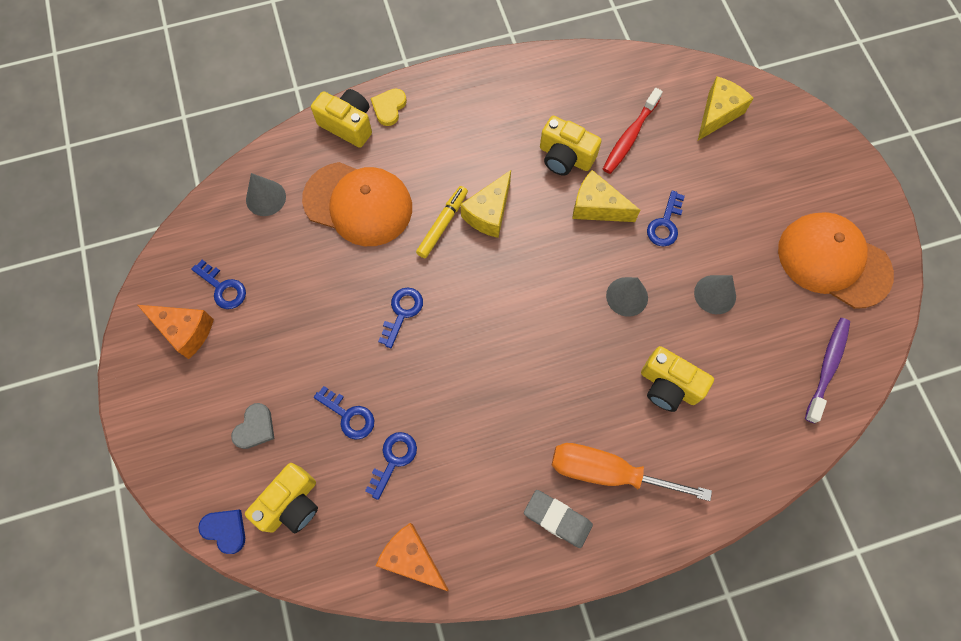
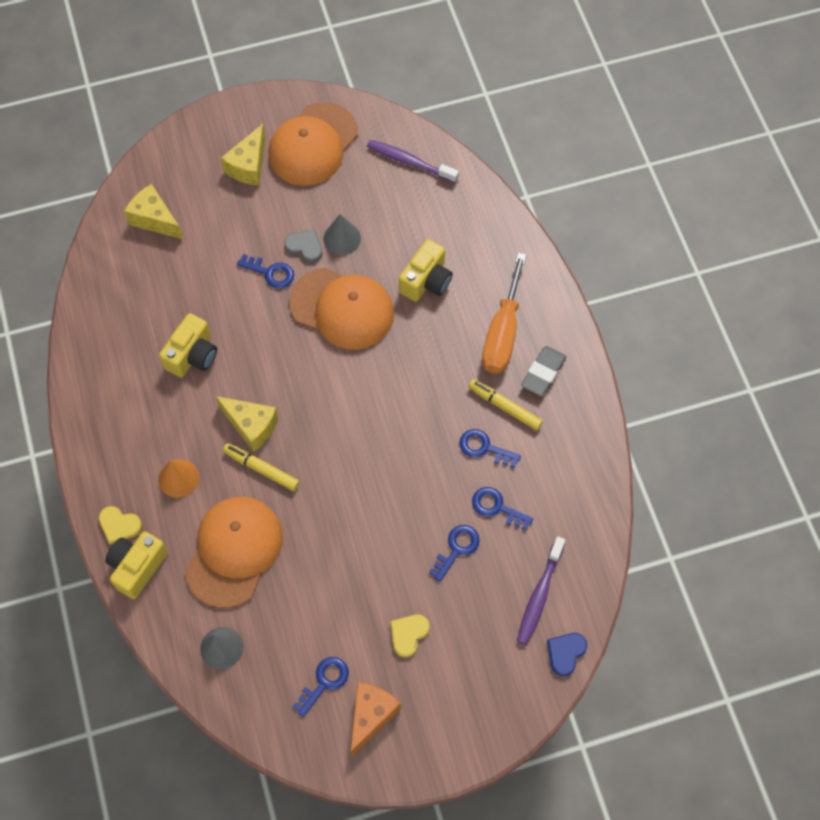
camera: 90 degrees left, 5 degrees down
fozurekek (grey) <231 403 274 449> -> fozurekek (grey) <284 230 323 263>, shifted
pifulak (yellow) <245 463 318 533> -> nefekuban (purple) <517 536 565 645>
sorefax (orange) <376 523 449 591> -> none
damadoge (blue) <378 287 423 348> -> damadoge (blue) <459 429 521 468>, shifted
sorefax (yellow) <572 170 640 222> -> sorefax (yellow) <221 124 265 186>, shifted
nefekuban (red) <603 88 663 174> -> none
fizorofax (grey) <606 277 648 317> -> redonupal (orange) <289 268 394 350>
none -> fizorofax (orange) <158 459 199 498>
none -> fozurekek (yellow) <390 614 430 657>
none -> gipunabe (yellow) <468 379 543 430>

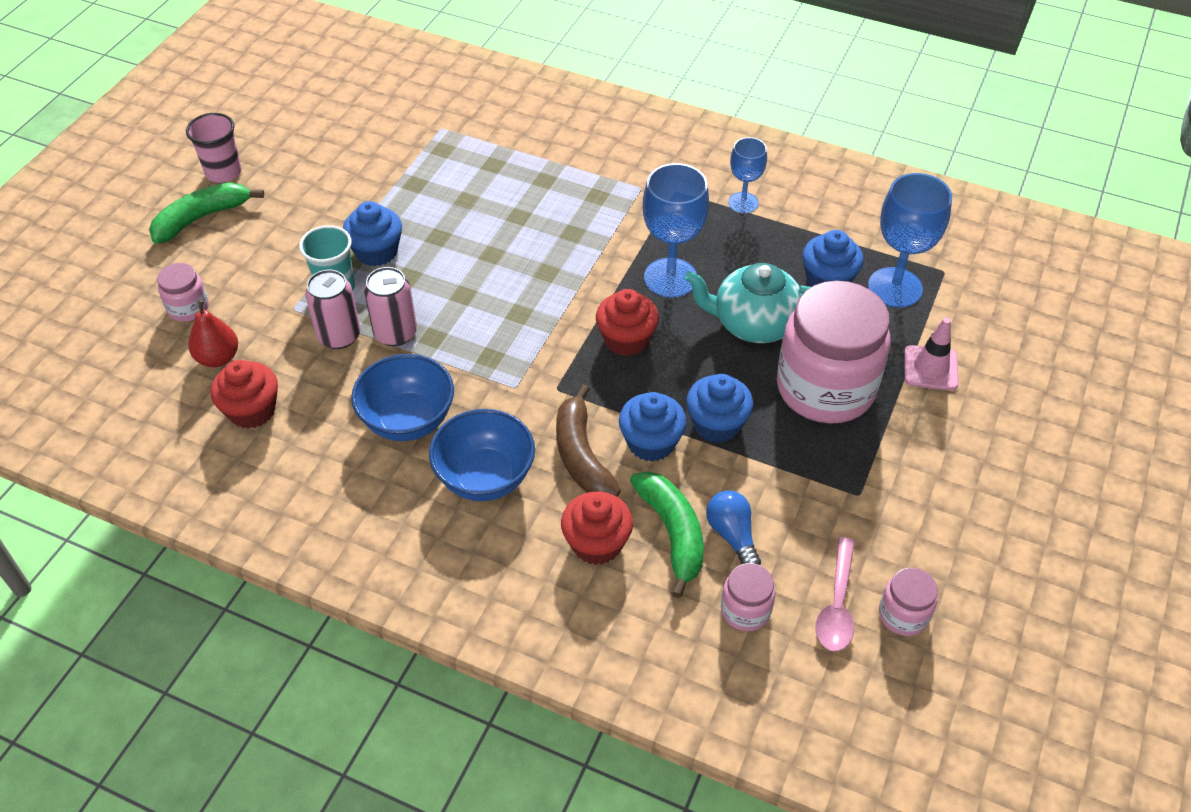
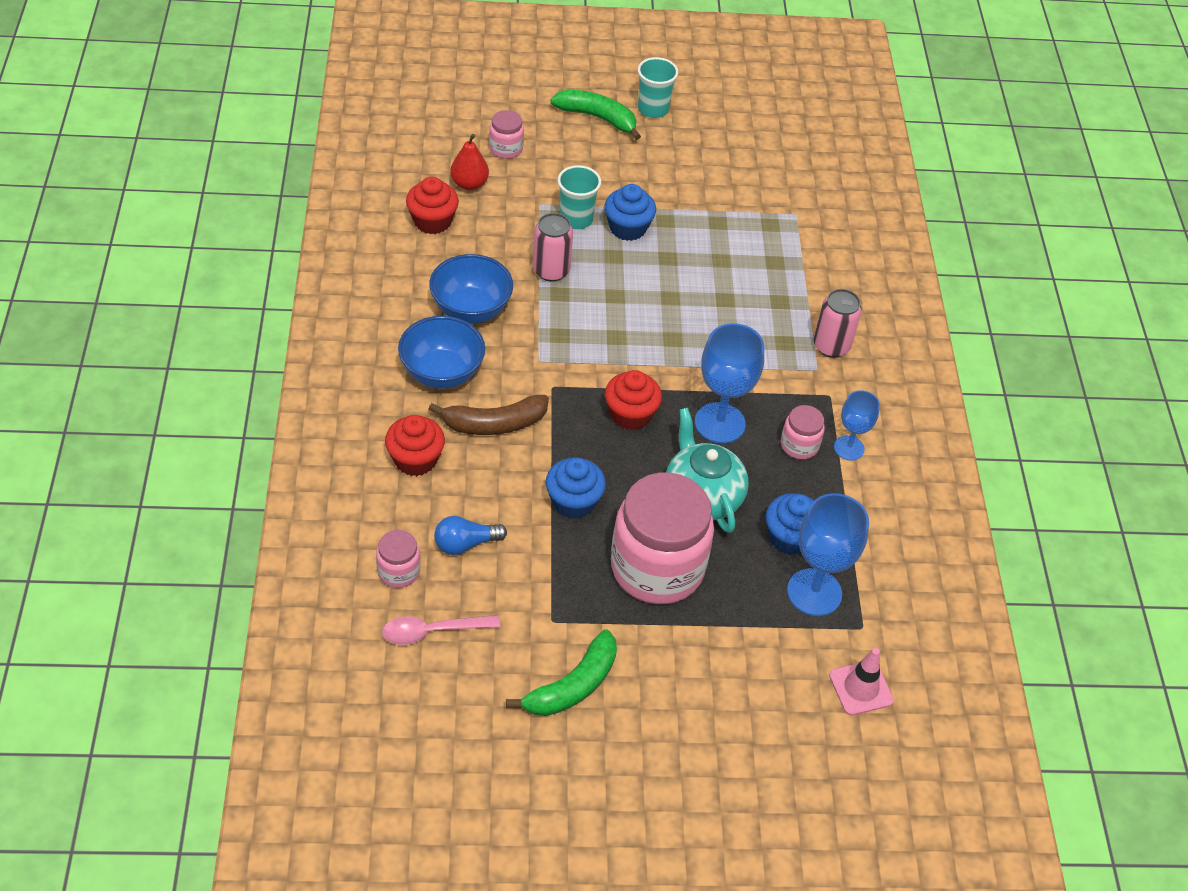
camera: 60 degrees right, 0 degrees up
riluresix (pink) <186 113 241 183> -> riluresix (turquoise) <638 57 678 118>
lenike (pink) <305 270 361 349> -> lenike (pink) <813 289 862 358>, shifted
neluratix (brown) <556 384 621 497> -> neluratix (brown) <428 395 549 435>, 150 degrees counterclockwise
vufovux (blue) <619 392 687 462> -> none
neluratix (green) <630 471 704 598> -> neluratix (green) <506 630 617 716>, shifted
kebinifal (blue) <706 490 761 565> -> kebinifal (blue) <434 516 507 555>, 150 degrees counterclockwise
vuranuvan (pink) <879 568 938 636> -> vuranuvan (pink) <781 405 825 459>, shifted
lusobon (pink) <904 317 959 391> -> lusobon (pink) <829 648 894 715>, shifted

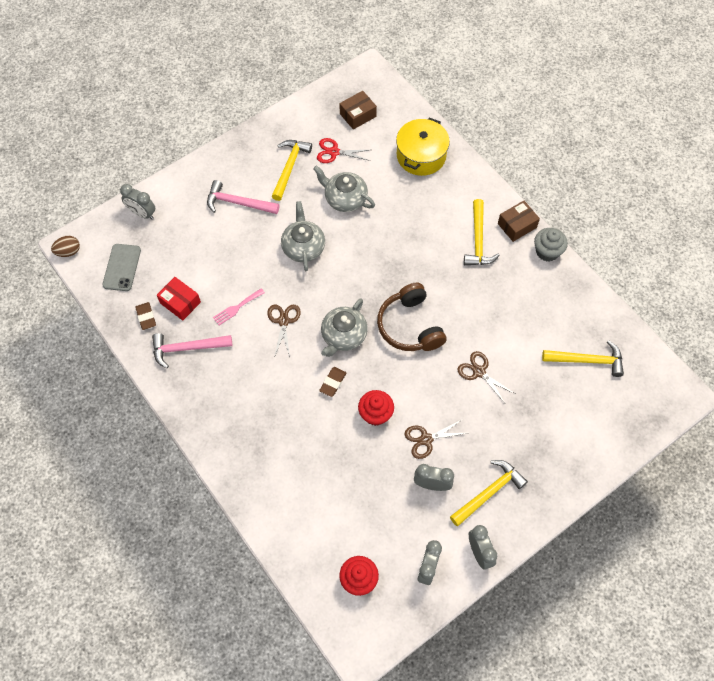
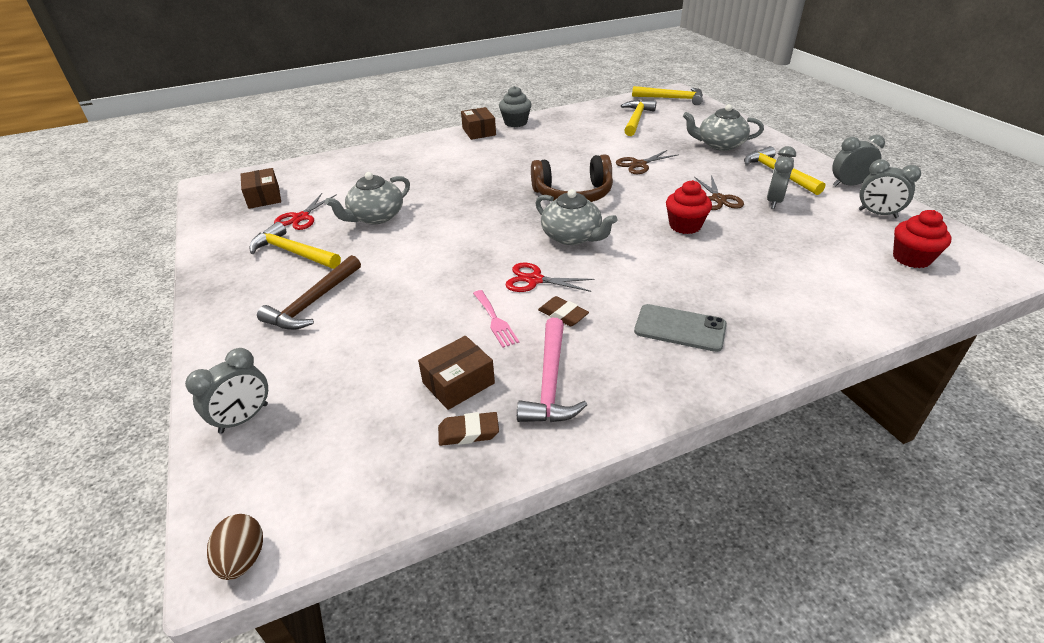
camera: 75 degrees left, 25 degrees down
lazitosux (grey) <102 244 141 291> -> lazitosux (grey) <634 304 727 352>, shifted
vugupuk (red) <157 277 201 321> -> vugupuk (brown) <418 336 495 410>
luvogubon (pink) <207 180 279 214> -> luvogubon (brown) <257 255 361 330>
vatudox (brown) <267 305 301 358> -> vatudox (red) <505 263 594 292>
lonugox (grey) <281 201 325 271> -> lonugox (grey) <683 104 764 151>, shifted
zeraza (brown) <319 367 346 397> -> zeraza (brown) <538 296 589 326>, shifted
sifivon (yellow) <396 117 450 176> -> none
luvogubon (yellow) <464 199 500 265> -> luvogubon (yellow) <632 86 703 105>, shifted

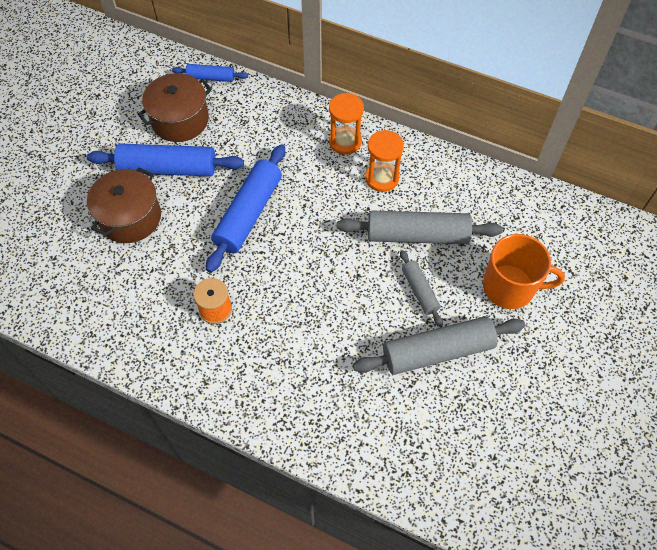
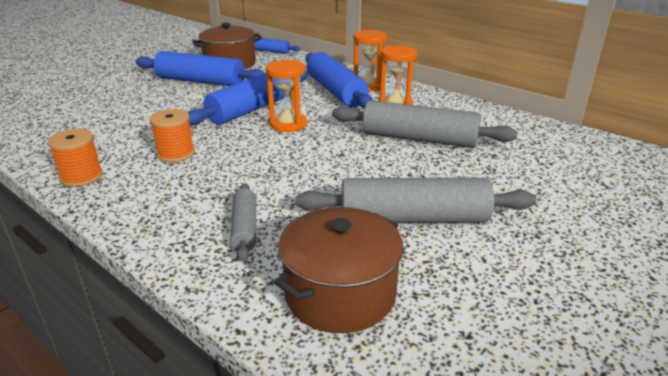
camera: 15 degrees right, 30 degrees down
sifivon (brown) <87 168 161 243> -> sifivon (brown) <274 207 404 333>, shifted
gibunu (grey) <400 250 443 327> -> gibunu (grey) <230 183 256 262>, shifted
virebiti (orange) <483 234 565 309> -> none
none -> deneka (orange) <48 129 103 187>
none -> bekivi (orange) <266 60 307 132>
none -> gibunu (blue) <306 52 373 109>

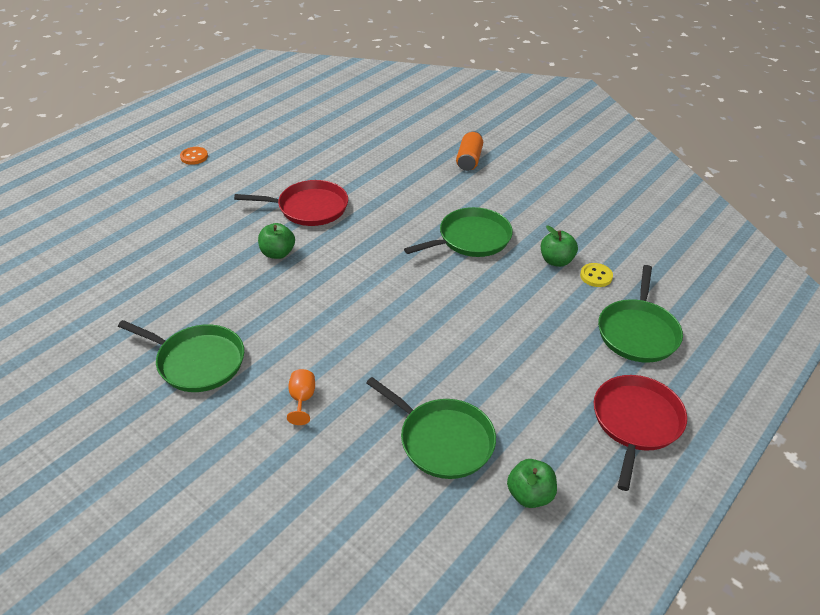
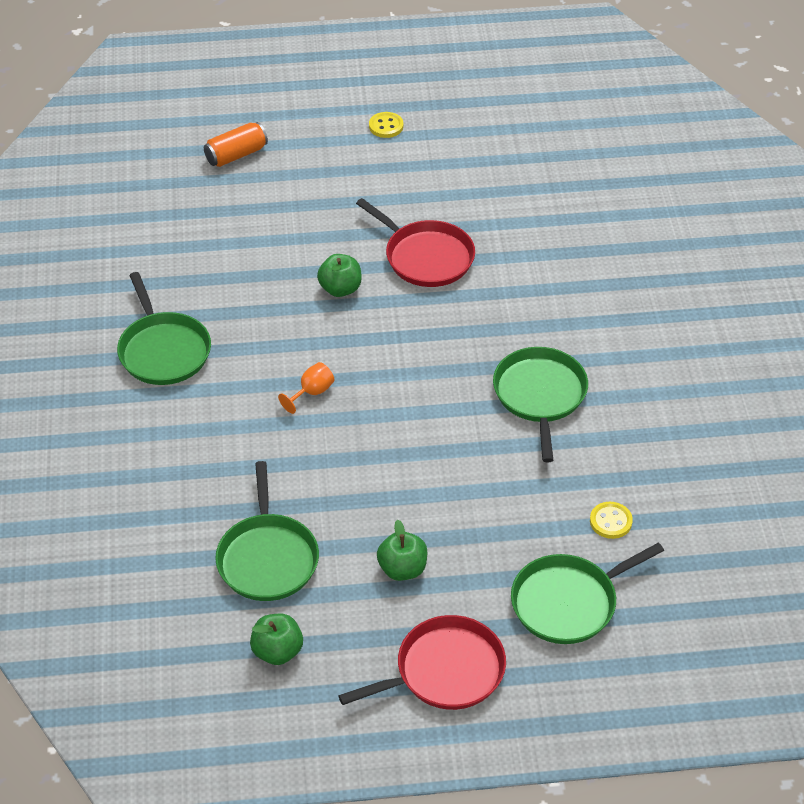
camera: 45 degrees right, 5 degrees up
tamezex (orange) <180 147 208 165> -> tamezex (yellow) <369 112 403 138>
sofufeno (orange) <287 369 315 425> -> sofufeno (orange) <278 362 335 414>, shifted
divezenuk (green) <404 207 513 257> -> divezenuk (green) <493 347 588 462>, 105 degrees counterclockwise
lenike (orange) <456 131 483 171> -> lenike (orange) <204 122 268 167>, shifted
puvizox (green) <541 225 578 267> -> puvizox (green) <377 520 427 581>, shifted

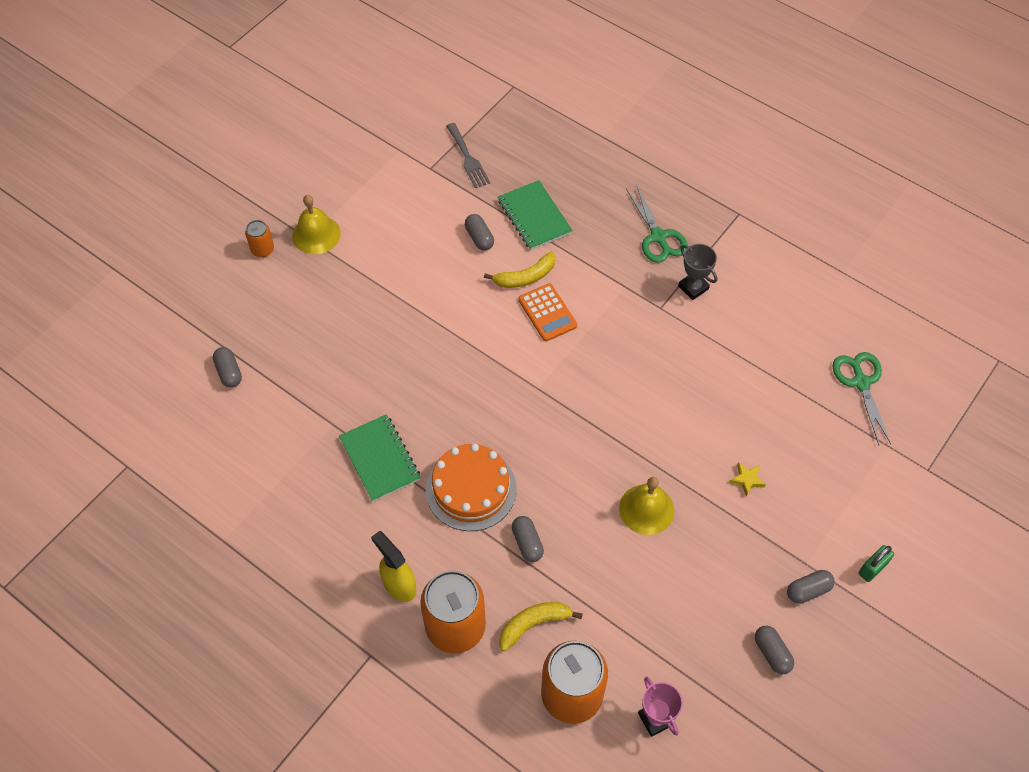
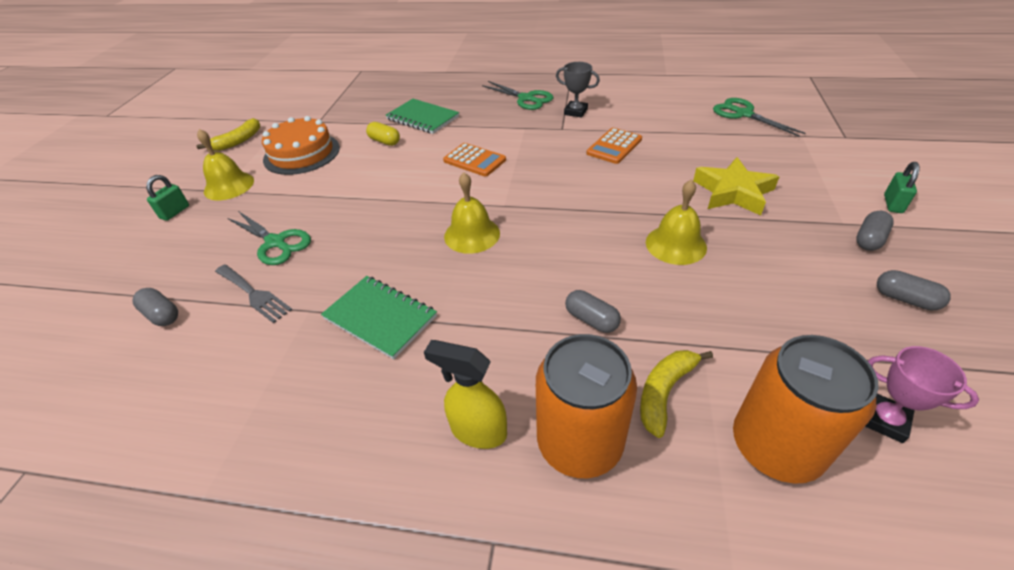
camera: 25 degrees left, 15 degrees down
lenike (orange) <245 220 274 257> -> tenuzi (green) <146 175 189 221>
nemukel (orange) <426 444 517 531> -> nemukel (orange) <262 116 340 175>, shifted
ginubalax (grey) <446 123 490 188> -> ginubalax (grey) <215 264 292 323>, shifted
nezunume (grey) <465 214 494 250> -> nezunume (yellow) <366 122 400 146>
neluratix (yellow) <484 252 555 288> -> neluratix (yellow) <196 118 260 151>, shifted
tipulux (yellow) <729 462 766 496> -> tipulux (yellow) <693 157 779 216>, x2.25
none -> vatudox (green) <228 211 311 265>
none -> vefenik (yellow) <444 173 500 254>
none -> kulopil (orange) <587 128 642 164>

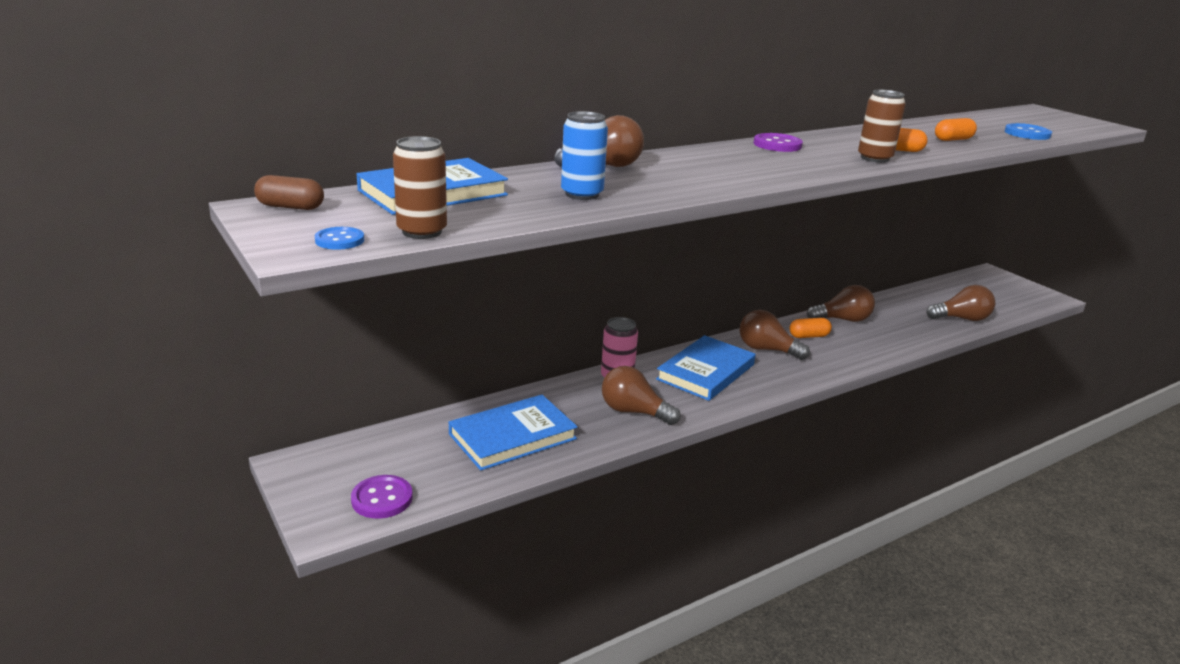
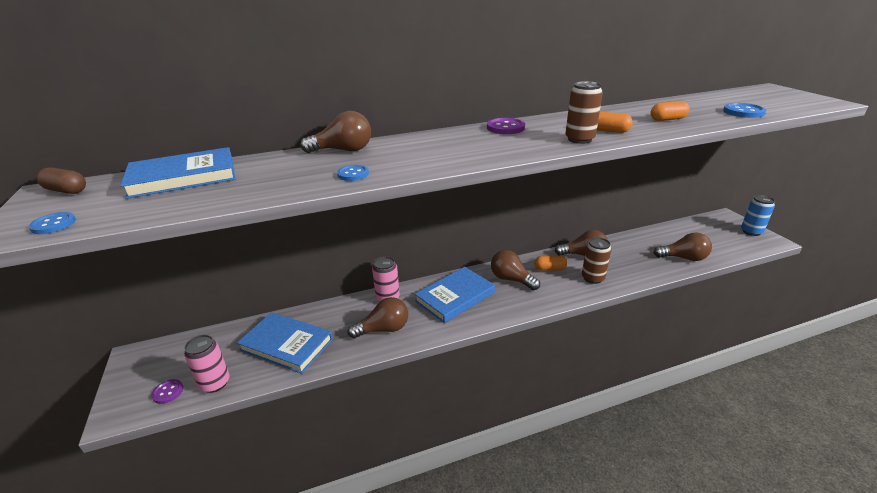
camera: 15 degrees right, 5 degrees up
tamezex (purple) <351 475 413 519> -> tamezex (purple) <151 379 183 404>, x0.66
lenike (brown) <393 136 447 239> -> lenike (brown) <582 237 611 284>, shifted
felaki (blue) <449 395 577 471> -> felaki (blue) <237 312 333 374>, 45 degrees clockwise
lenike (blue) <561 111 608 200> -> lenike (blue) <741 195 775 236>, shifted
kebinifal (brown) <602 366 681 425> -> kebinifal (brown) <348 297 408 339>, 120 degrees clockwise
none -> lenike (pink) <184 335 230 393>
none -> tamezex (blue) <337 165 369 181>

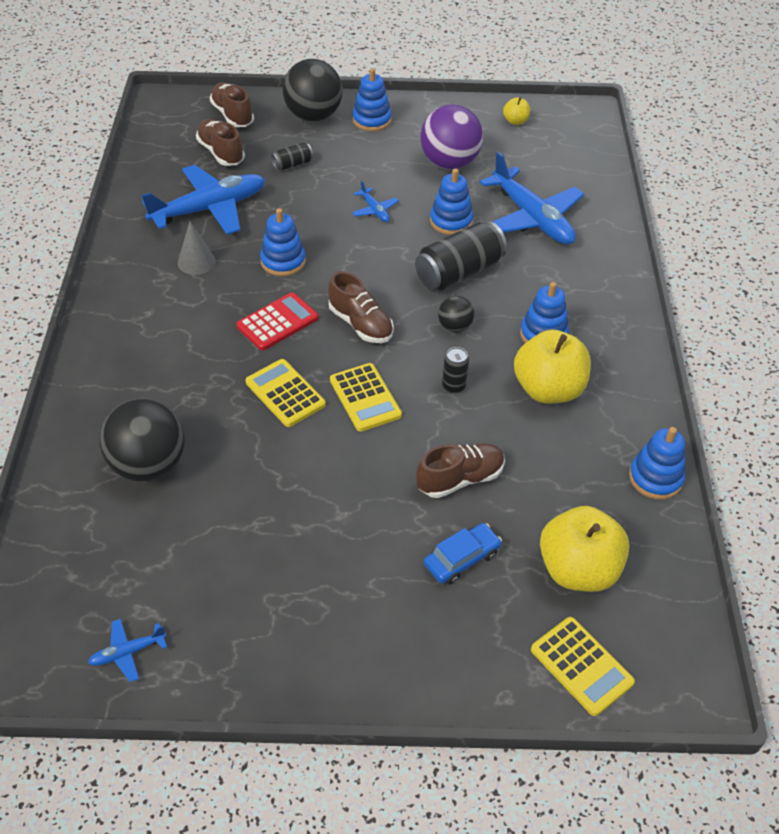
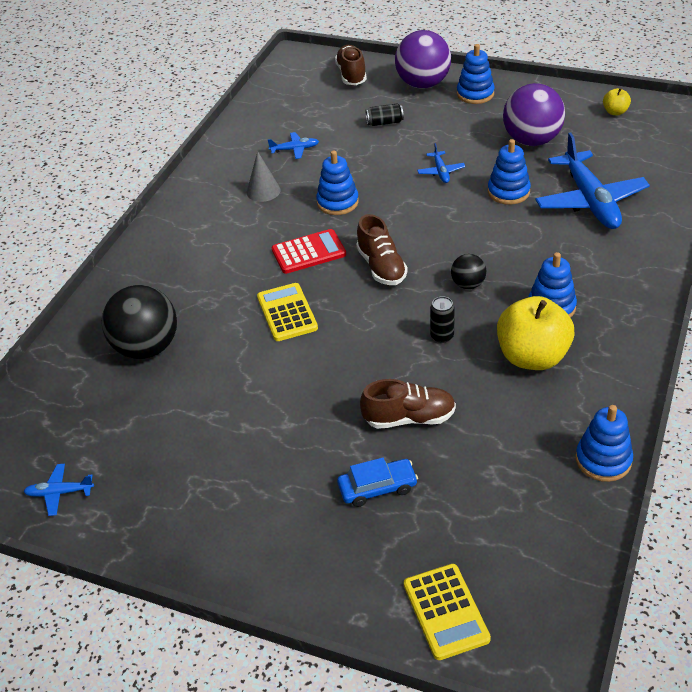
camera: 25 degrees right, 5 degrees down
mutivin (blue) <141 165 265 235> -> mutivin (blue) <268 132 319 159>, x0.44
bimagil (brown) <196 119 245 166> -> none
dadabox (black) <283 59 343 122> -> dadabox (purple) <395 30 451 89>
kulopil (yellow) <330 363 402 432> -> none
lenike (black) <415 221 507 291> -> none
puvizox (yellow) <540 506 629 592> -> none

